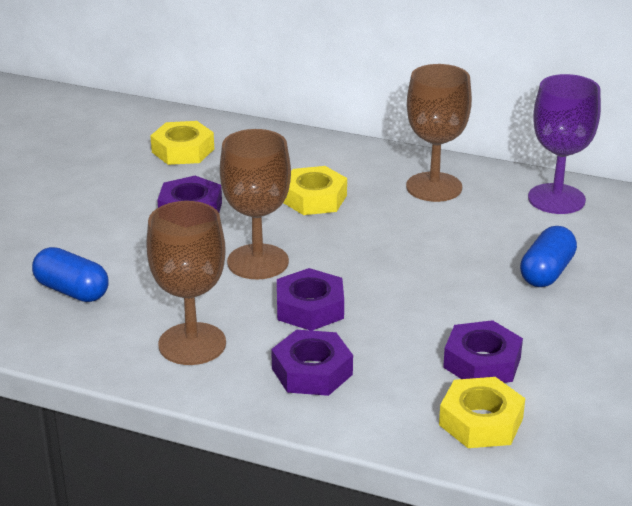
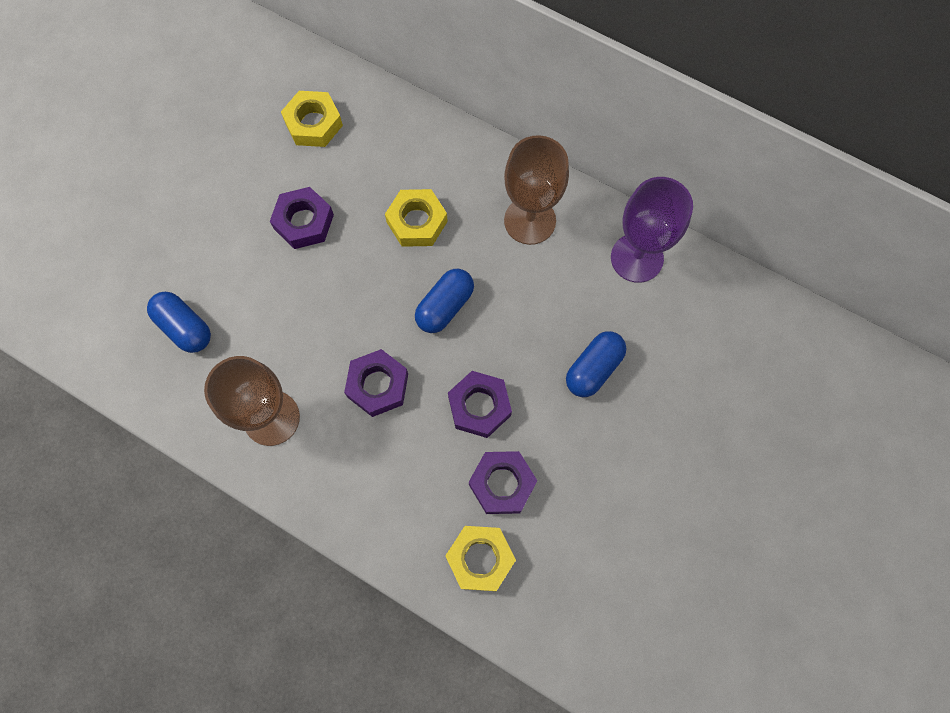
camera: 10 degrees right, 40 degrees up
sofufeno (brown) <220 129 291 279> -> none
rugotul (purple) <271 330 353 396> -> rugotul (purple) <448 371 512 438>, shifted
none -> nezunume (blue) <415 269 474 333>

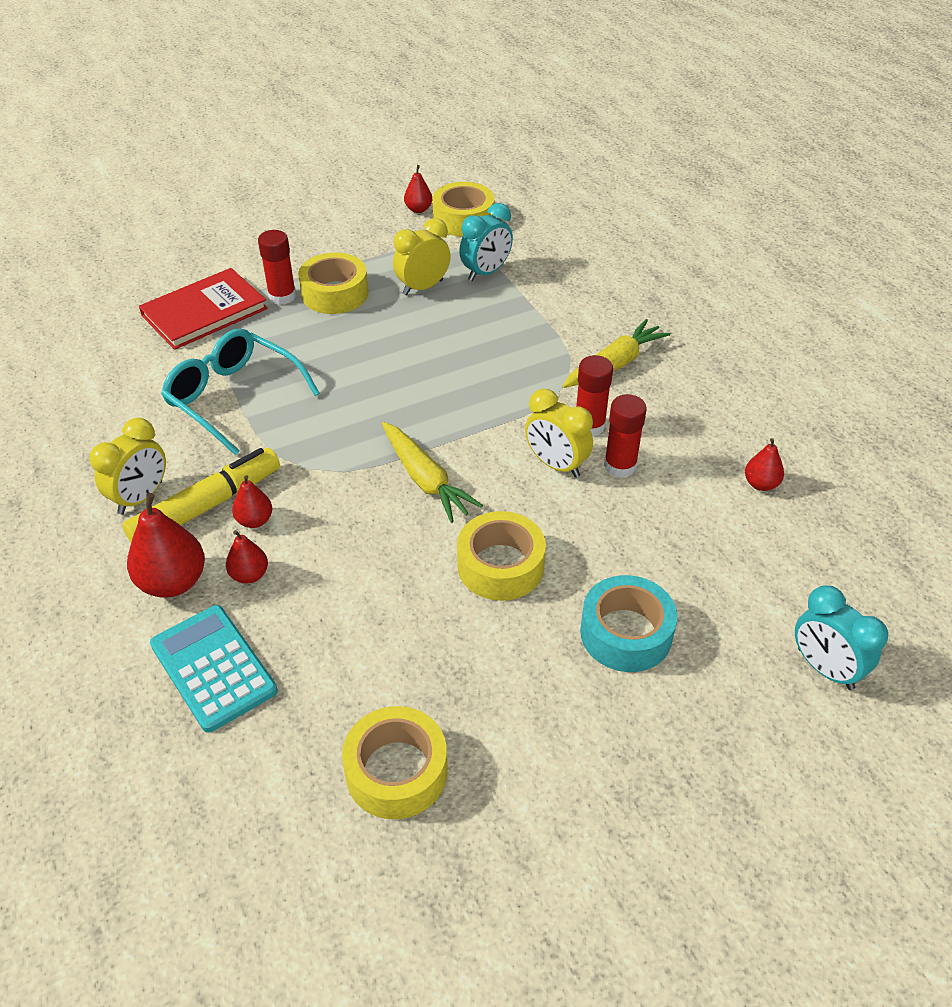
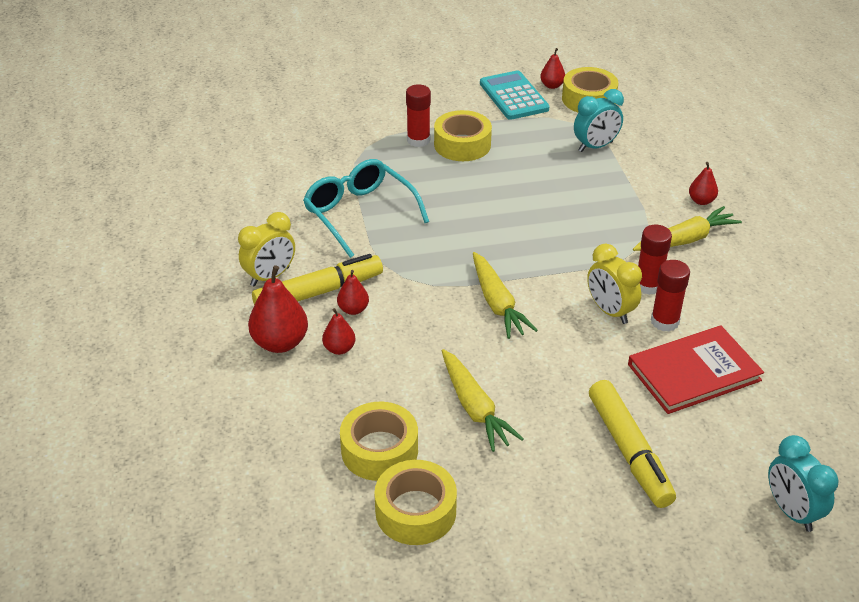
camera: 15 degrees right, 5 degrees down
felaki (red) <139 268 268 350> -> felaki (red) <628 325 764 414>, shifted
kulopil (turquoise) <150 605 278 733> -> kulopil (turquoise) <480 70 549 120>, shifted
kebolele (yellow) <393 218 451 295> -> none
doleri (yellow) <457 511 546 601> -> doleri (yellow) <340 402 418 481>, shifted
doleri (turquoise) <580 575 677 672> -> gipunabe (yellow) <589 380 676 508>
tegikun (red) <745 438 784 491> -> tegikun (red) <689 162 718 205>, shifted
none -> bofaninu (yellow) <442 349 523 452>

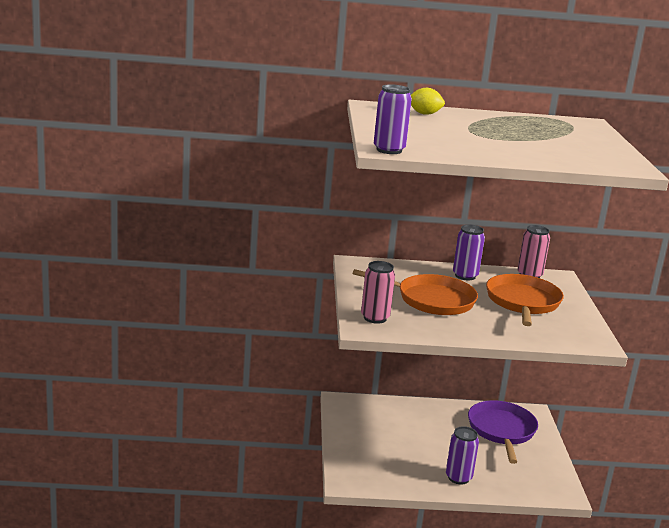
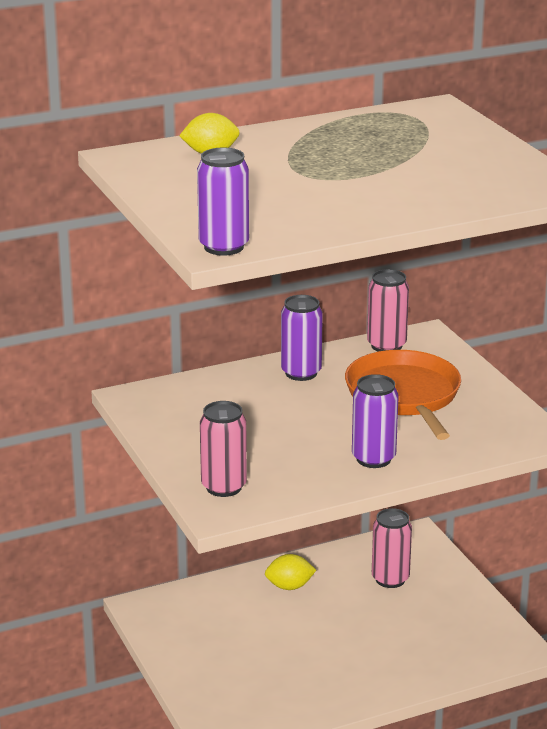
camera: 20 degrees left, 5 degrees up
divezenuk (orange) <353 269 478 315> -> none
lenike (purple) <446 426 479 485> -> lenike (purple) <352 374 399 468>, shifted
divezenuk (purple) <468 400 538 464> -> lenike (pink) <372 508 412 588>
none -> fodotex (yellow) <265 554 316 590>

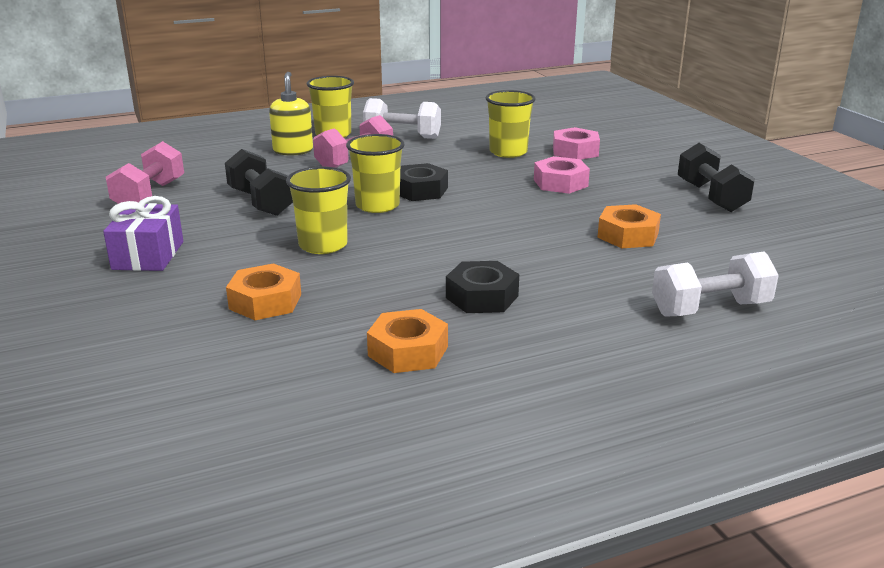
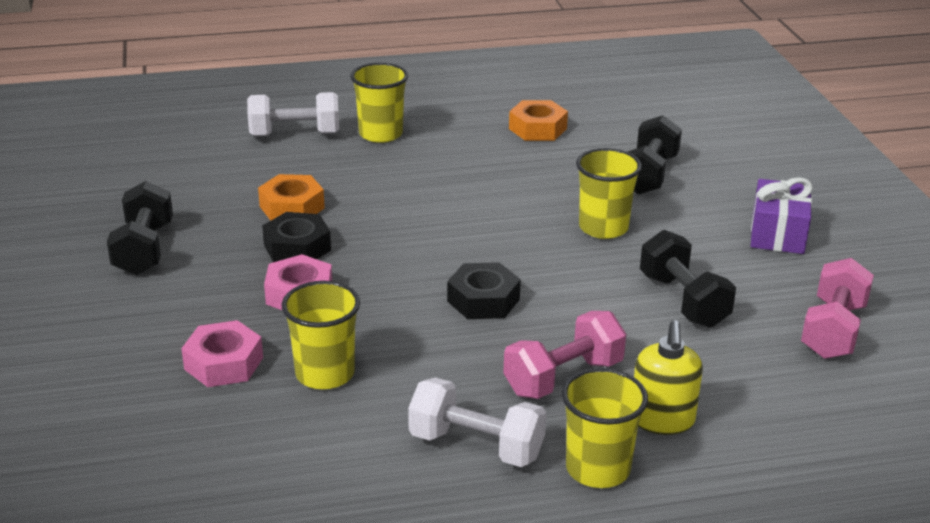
camera: 170 degrees left, 5 degrees up
rugotul (orange) <226 263 301 320> -> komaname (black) <628 115 682 195>
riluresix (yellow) <346 134 405 213> -> riluresix (yellow) <351 63 408 143>, shifted
rugotul (black) <446 261 519 313> -> rugotul (black) <262 212 331 262>, shifted

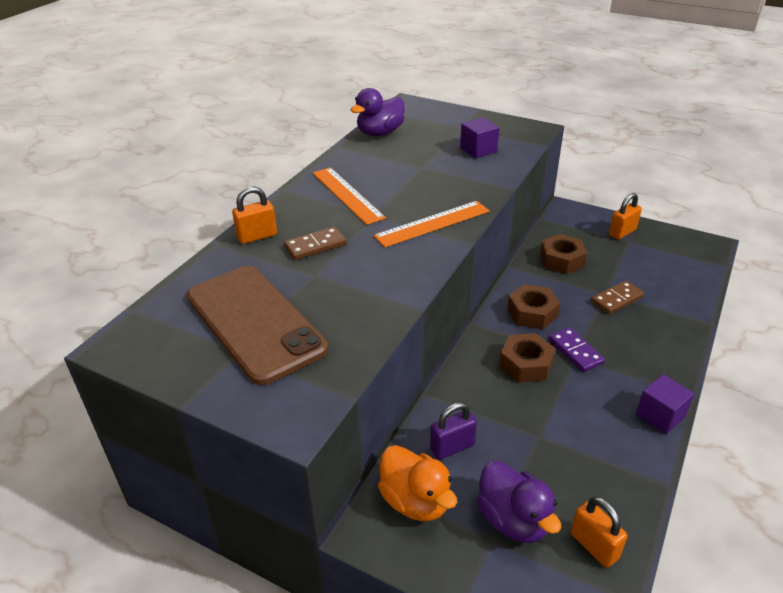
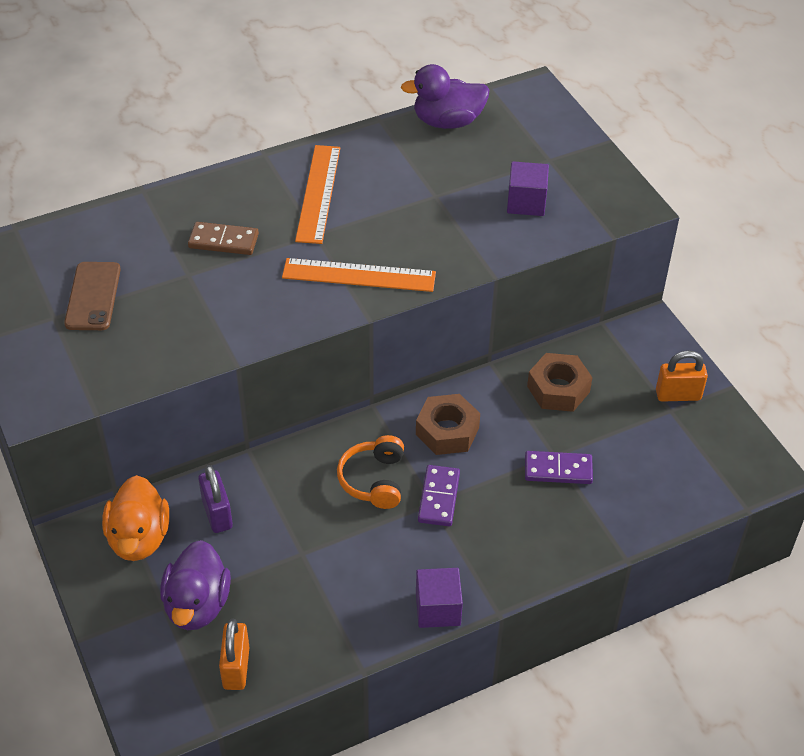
camera: 35 degrees right, 10 degrees up
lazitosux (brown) <187 266 328 385> -> lazitosux (brown) <64 262 121 330>, x0.52
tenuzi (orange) <232 186 277 244> -> none
tenuzi (purple) <430 402 477 460> -> tenuzi (purple) <198 465 233 533>, 60 degrees clockwise
rugotul (brown) <499 333 556 383> -> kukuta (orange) <337 435 404 509>
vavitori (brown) <591 281 644 314> -> vavitori (purple) <525 451 593 484>

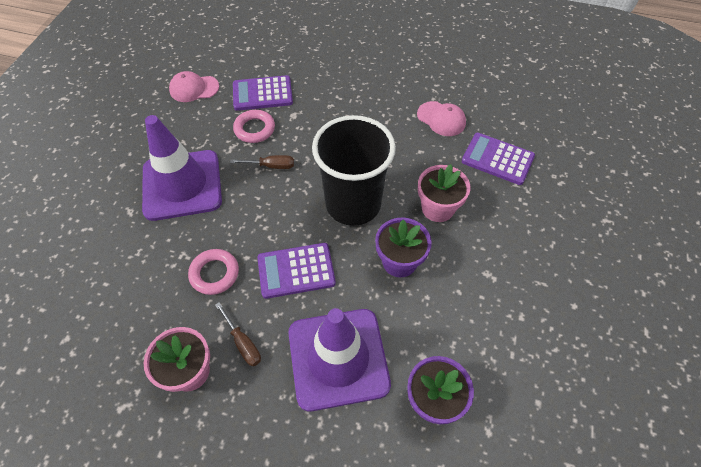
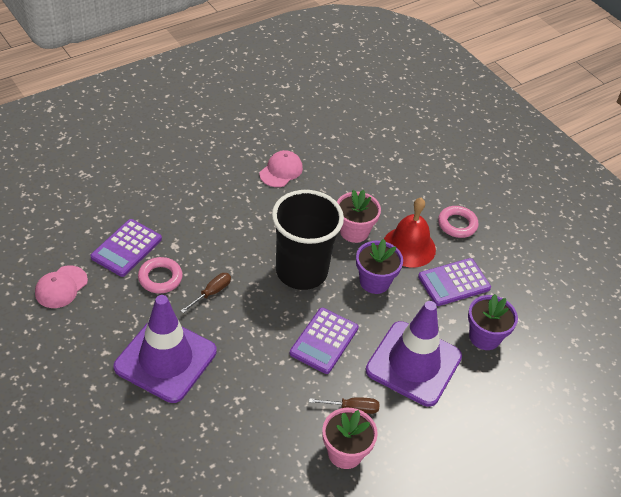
camera: 55 degrees left, 10 degrees down
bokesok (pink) <188 249 239 295> -> bokesok (pink) <438 206 479 238>, shifted
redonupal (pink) <417 101 466 136> -> redonupal (pink) <260 150 303 187>, 45 degrees counterclockwise
kulopil (purple) <462 133 535 185> -> kulopil (purple) <418 258 491 306>, shifted
none -> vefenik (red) <384 198 436 267>

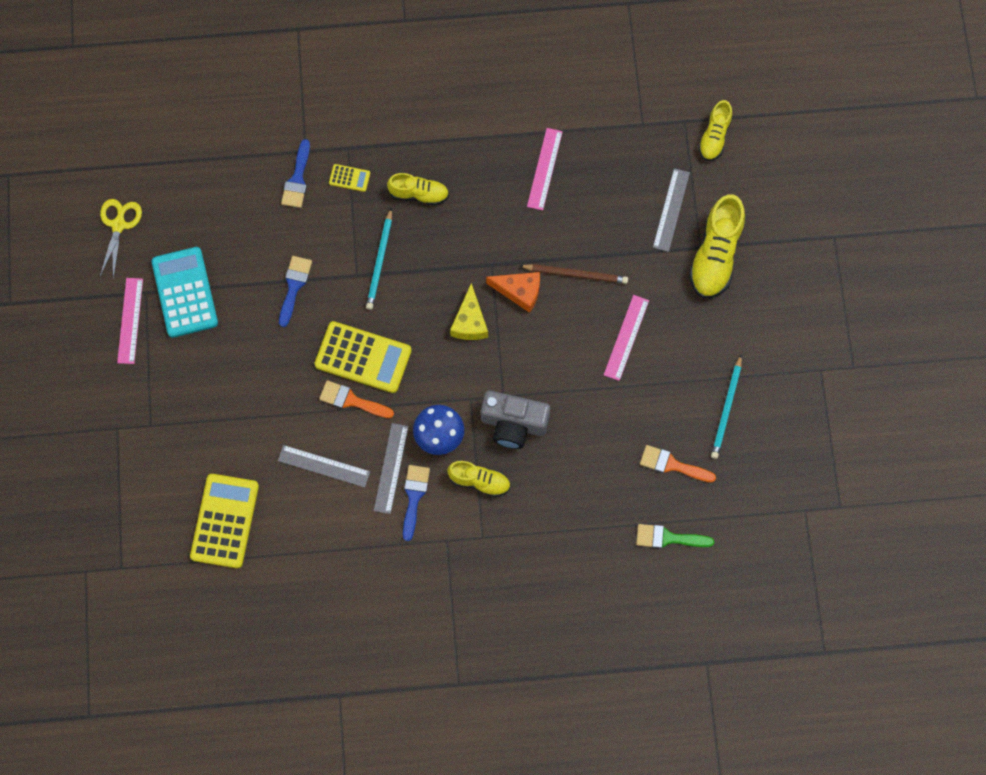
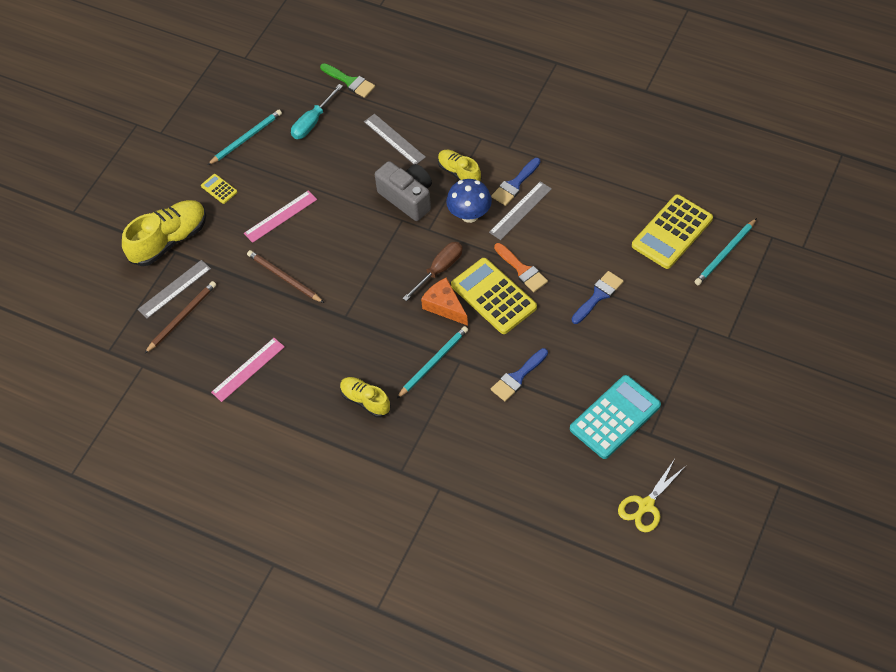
camera: 145 degrees left, 15 degrees down
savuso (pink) <117 278 143 364> -> none
kulopil (turquoise) <151 247 218 338> -> kulopil (turquoise) <570 375 661 459>, 150 degrees counterclockwise
savuso (grey) <278 445 370 487> -> savuso (grey) <364 114 426 164>, shifted
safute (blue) <281 139 310 208> -> safute (blue) <572 271 624 324>, shifted
kulopil (yellow) <329 164 370 192> -> kulopil (yellow) <201 174 237 204>, shifted
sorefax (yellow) <450 283 488 340> -> none
sorefax (orange) <486 272 540 313> -> sorefax (orange) <421 278 468 326>, shifted
safute (orange) <640 445 716 483> -> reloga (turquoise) <291 84 343 139>
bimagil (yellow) <698 100 732 161> -> none
none -> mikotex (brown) <144 281 216 354>
none -> reloga (brown) <403 242 463 301>
none -> mikotex (turquoise) <695 218 757 285>

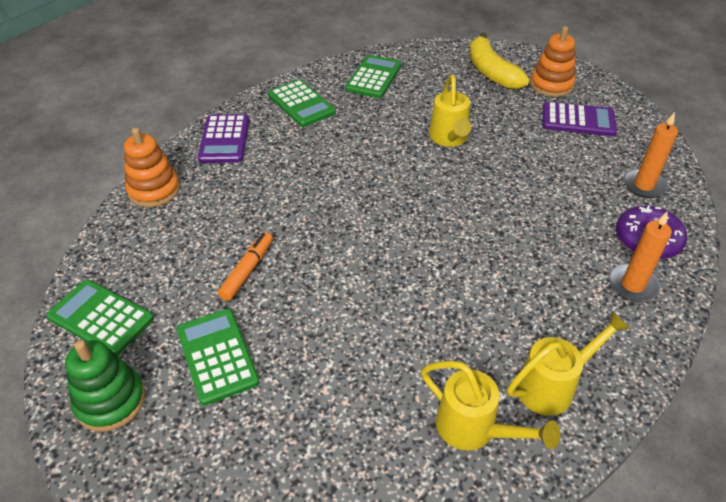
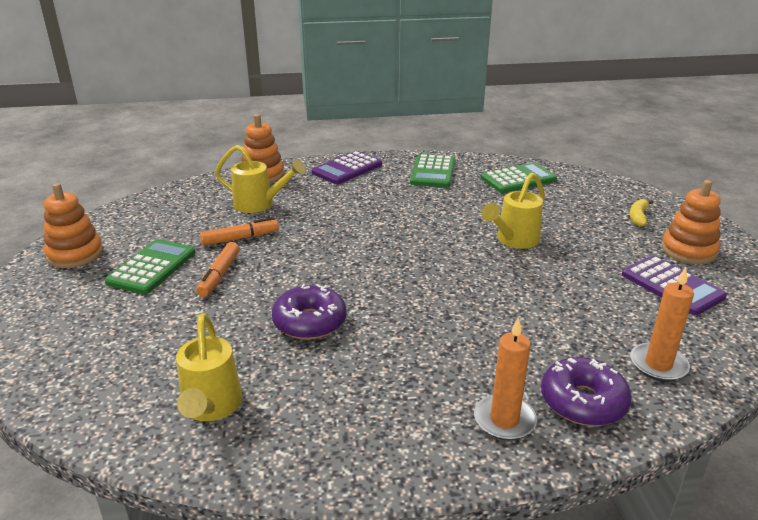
camera: 45 degrees right, 15 degrees down
kulopil (green) <46 280 154 356> -> none
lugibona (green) <65 340 145 432> -> lugibona (orange) <44 183 103 268>
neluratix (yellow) <469 32 530 89> -> neluratix (yellow) <630 199 653 227>, x0.48
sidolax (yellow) <507 311 631 416> -> sidolax (yellow) <215 145 306 213>, shifted
none -> gipunabe (orange) <196 242 240 297>
none -> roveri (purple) <272 284 347 340>

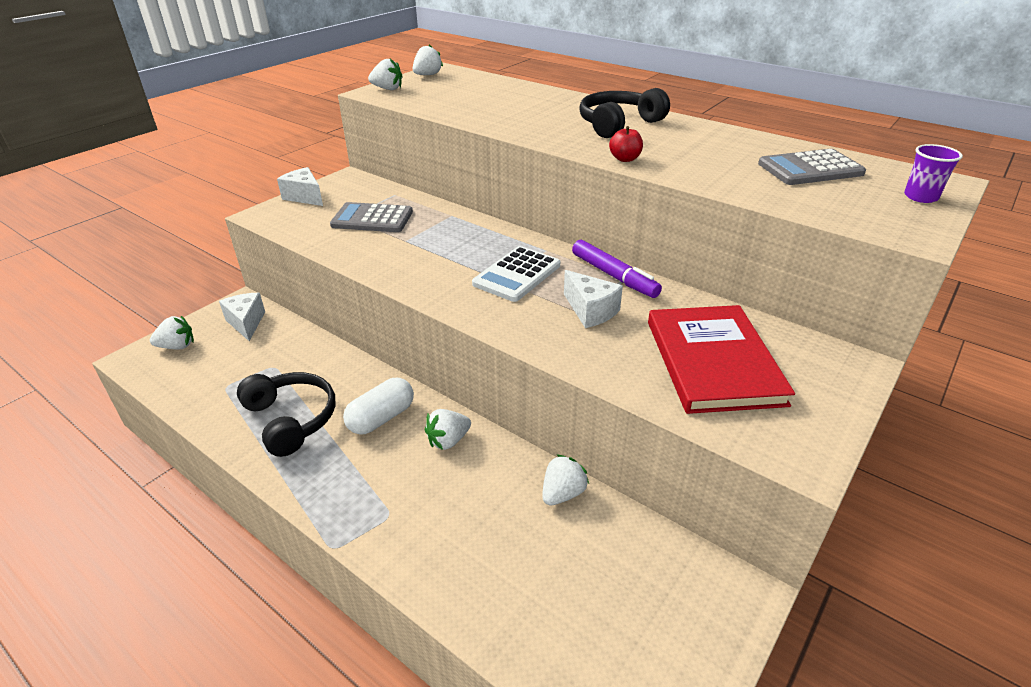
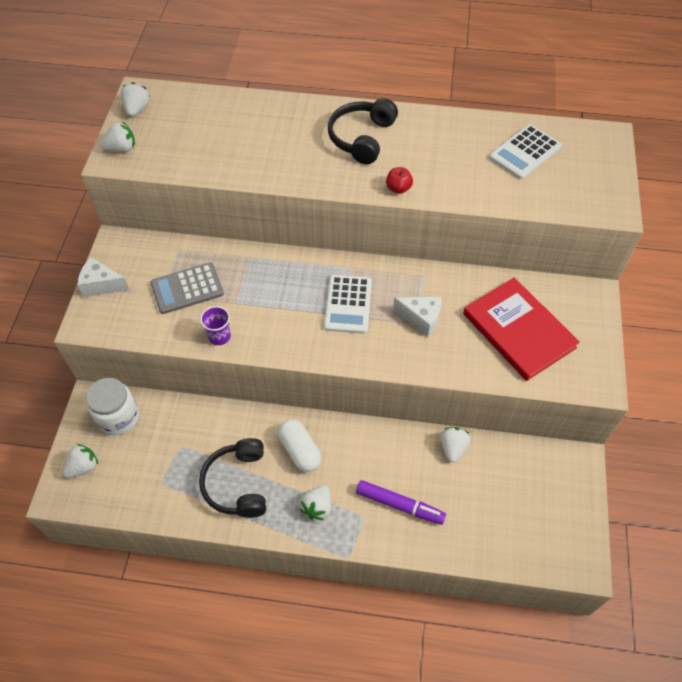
camera: 30 degrees left, 20 degrees up
sorefax (white) <219 293 265 341> -> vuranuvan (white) <86 378 139 435>
kukuta (black) <237 372 335 457> -> kukuta (black) <199 438 266 518>, 120 degrees counterclockwise
nezunume (white) <343 378 414 435> -> nezunume (white) <278 419 321 472>, 45 degrees counterclockwise
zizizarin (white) <425 409 471 450> -> zizizarin (white) <300 485 331 520>, shifted
gipunabe (purple) <572 240 662 298> -> gipunabe (purple) <356 480 446 525>, shifted
kulopil (grey) <758 149 866 185> -> kulopil (white) <489 124 562 179>
riluresix (purple) <904 144 963 203> -> riluresix (purple) <200 306 231 345>, shifted

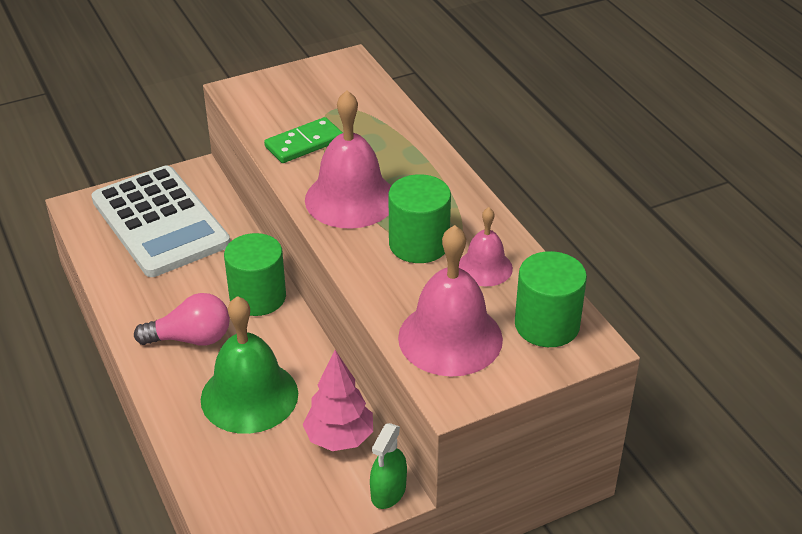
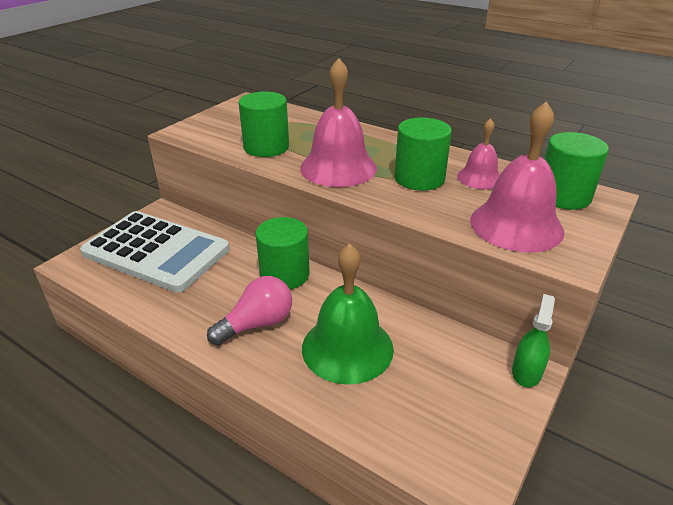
camera: 30 degrees left, 5 degrees down
vavitori (green) <264 117 343 163> -> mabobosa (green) <238 92 289 157>
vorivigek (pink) <303 350 373 451> -> none
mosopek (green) <370 423 407 509> -> mosopek (green) <512 294 555 387>, 150 degrees counterclockwise

